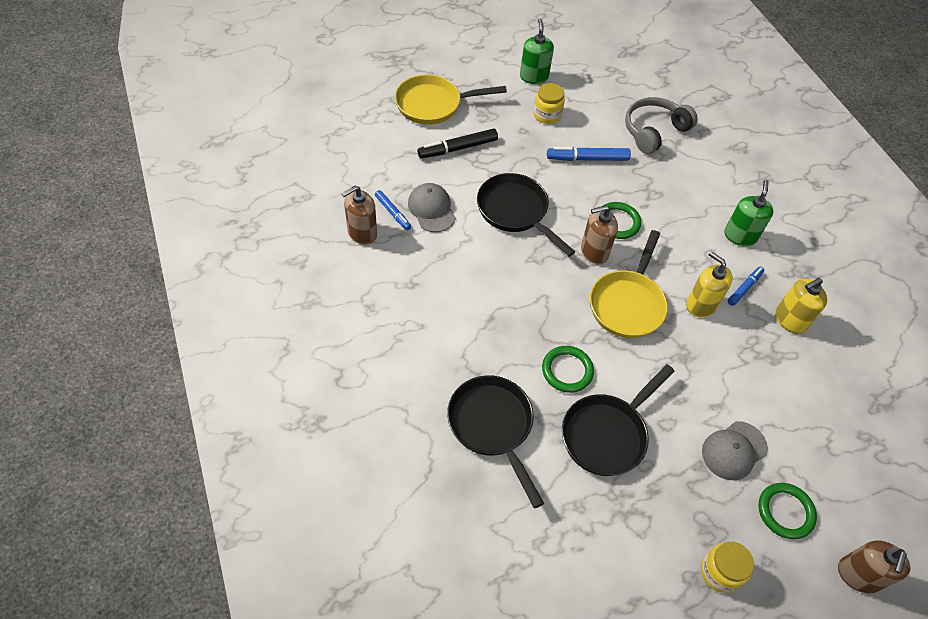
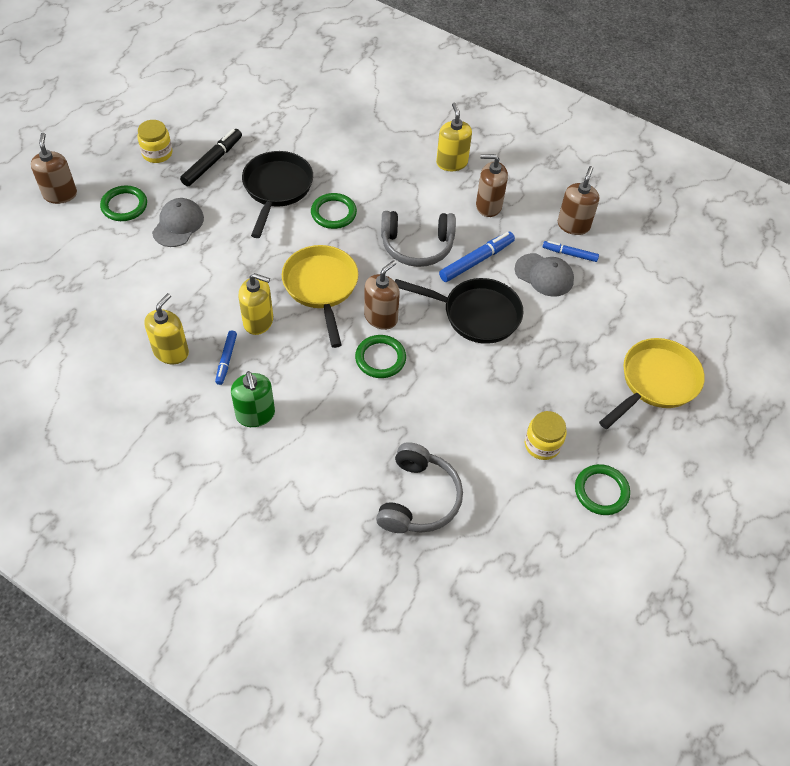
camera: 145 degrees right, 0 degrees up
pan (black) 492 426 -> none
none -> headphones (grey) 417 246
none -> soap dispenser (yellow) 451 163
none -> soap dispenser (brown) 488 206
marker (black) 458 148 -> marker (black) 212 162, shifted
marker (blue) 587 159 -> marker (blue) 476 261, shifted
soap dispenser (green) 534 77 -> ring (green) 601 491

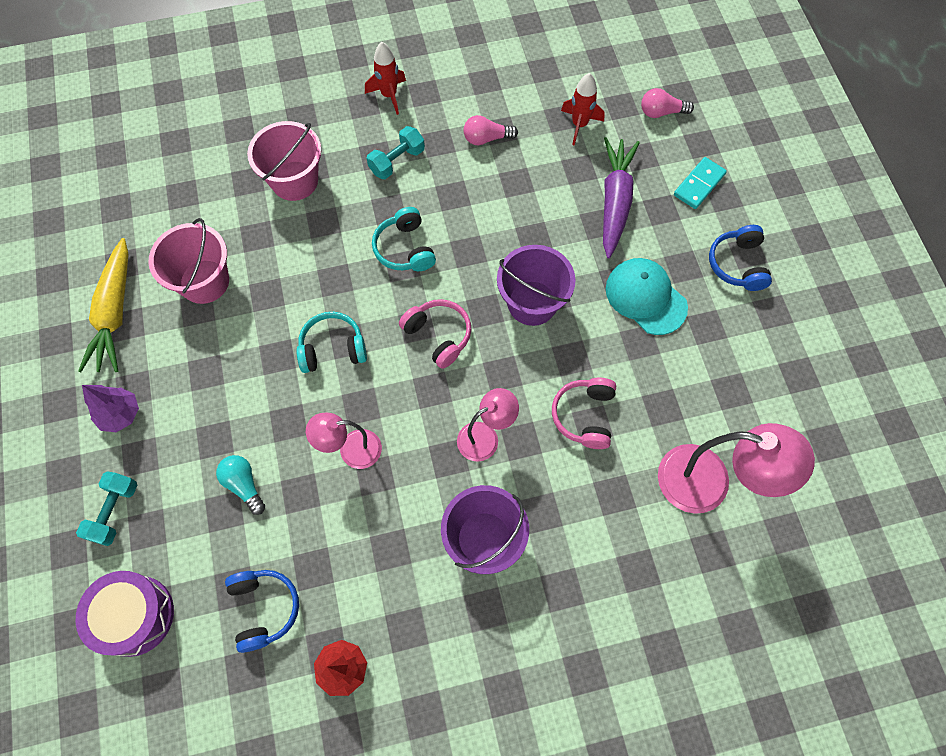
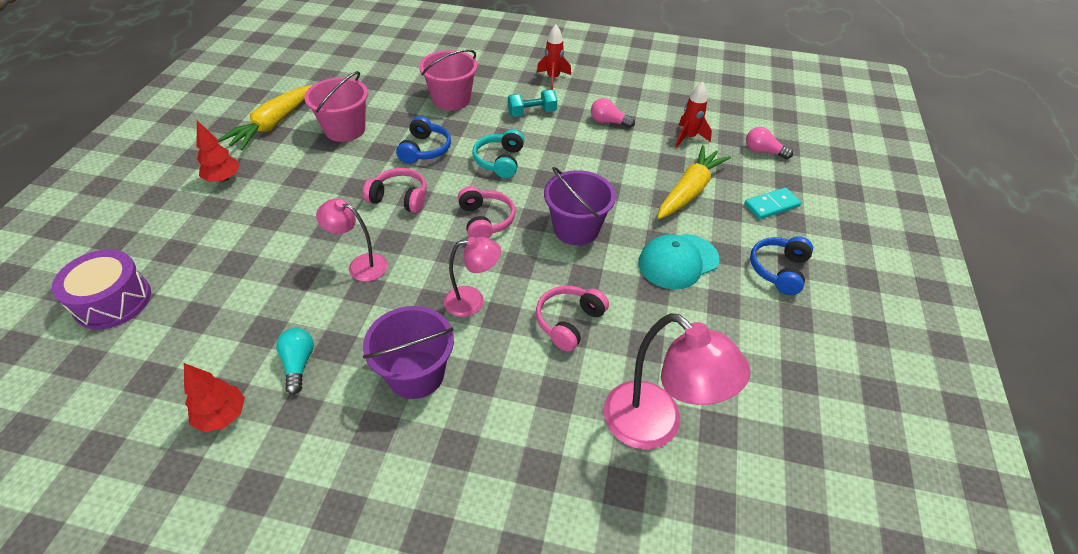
camera: 25 degrees right, 20 degrees down
dumbbell (turquoise) 114 511 -> none
light bulb (turquoise) 244 485 -> light bulb (turquoise) 298 364, shifted
headphones (blue) 264 608 -> headphones (blue) 424 149, shifted
tree (purple) 121 414 -> tree (red) 223 178
headphones (turquoise) 332 349 -> headphones (pink) 399 198
carrot (purple) 614 201 -> carrot (yellow) 689 191
cap (turquoise) 645 297 -> cap (turquoise) 678 261, 105 degrees counterclockwise

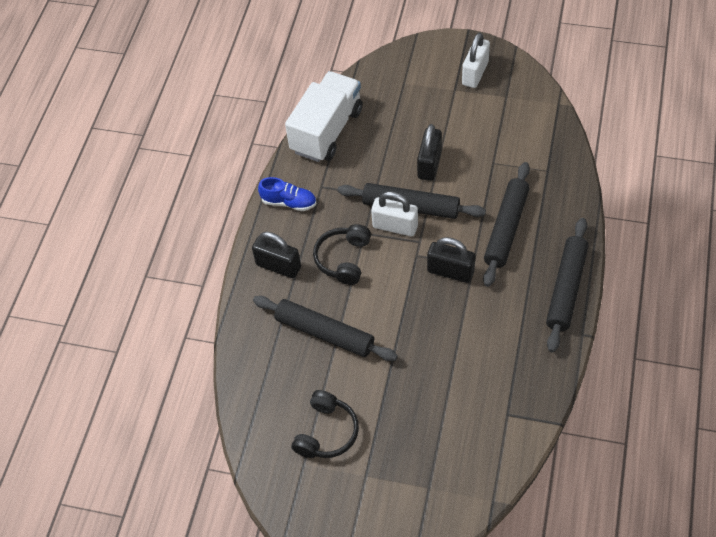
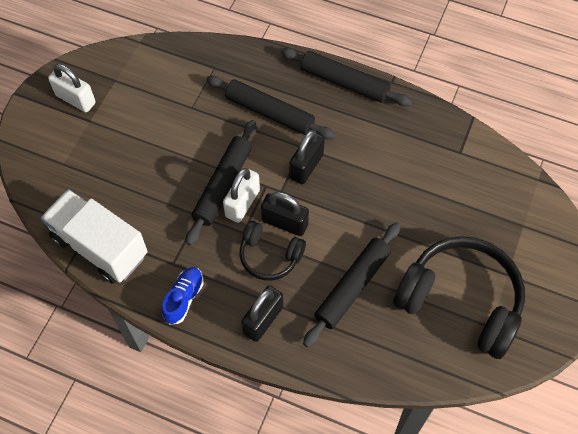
camera: 85 degrees left, 5 degrees up
padlock (black) 429 164 -> padlock (black) 285 222, shifted
headphones (black) 326 432 -> headphones (black) 460 301, x1.87

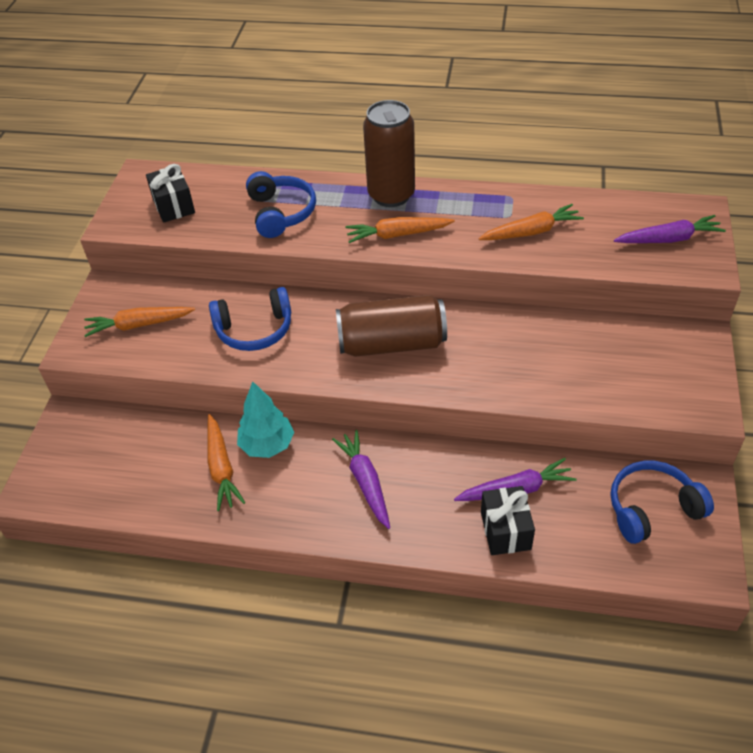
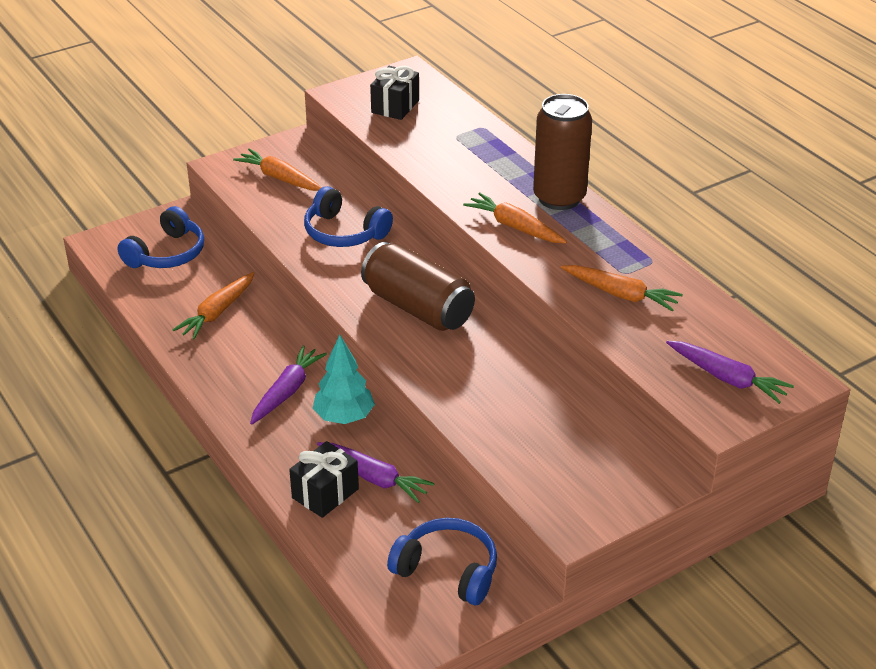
camera: 45 degrees right, 10 degrees down
tree (turquoise) 267 445 -> tree (turquoise) 344 417, shifted
headphones (blue) 281 213 -> headphones (blue) 167 254, shifted

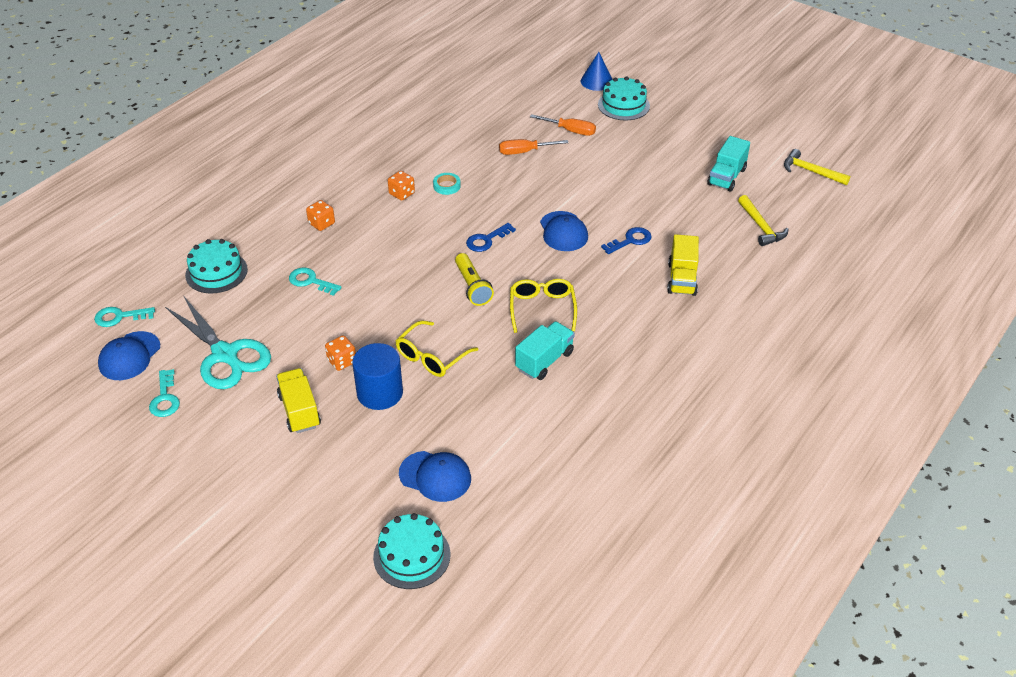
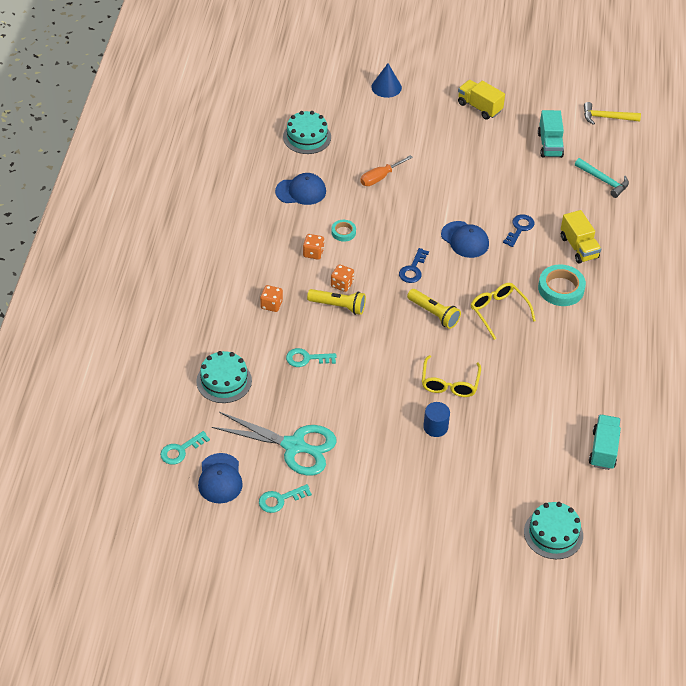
camera: 30 degrees left, 5 degrees up
screwdriver (orange) 570 131 -> none
none -> flashlight (yellow) 338 306
none -> tape (turquoise) 561 288
truck (yellow) 299 411 -> truck (yellow) 479 107, shifted
dice (orange) 342 361 -> dice (orange) 342 284, shifted
cap (blue) 435 476 -> cap (blue) 301 191, shifted
truck (turquoise) 544 361 -> truck (turquoise) 603 450, shifted
cake (turquoise) 623 105 -> cake (turquoise) 307 137, shifted
hammer (yellow) 761 227 -> hammer (turquoise) 604 181
key (turquoise) 165 398 -> key (turquoise) 280 500, 105 degrees clockwise
cylinder (blue) 380 393 -> cylinder (blue) 435 427, x0.65

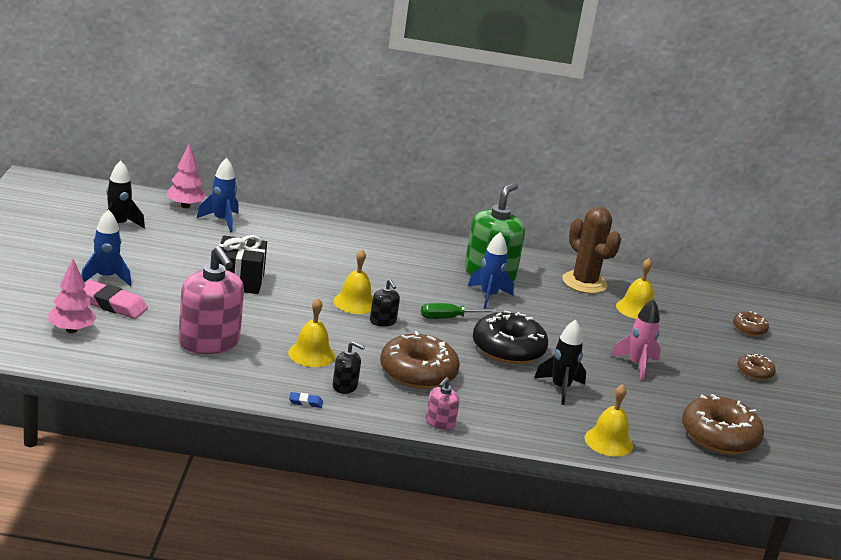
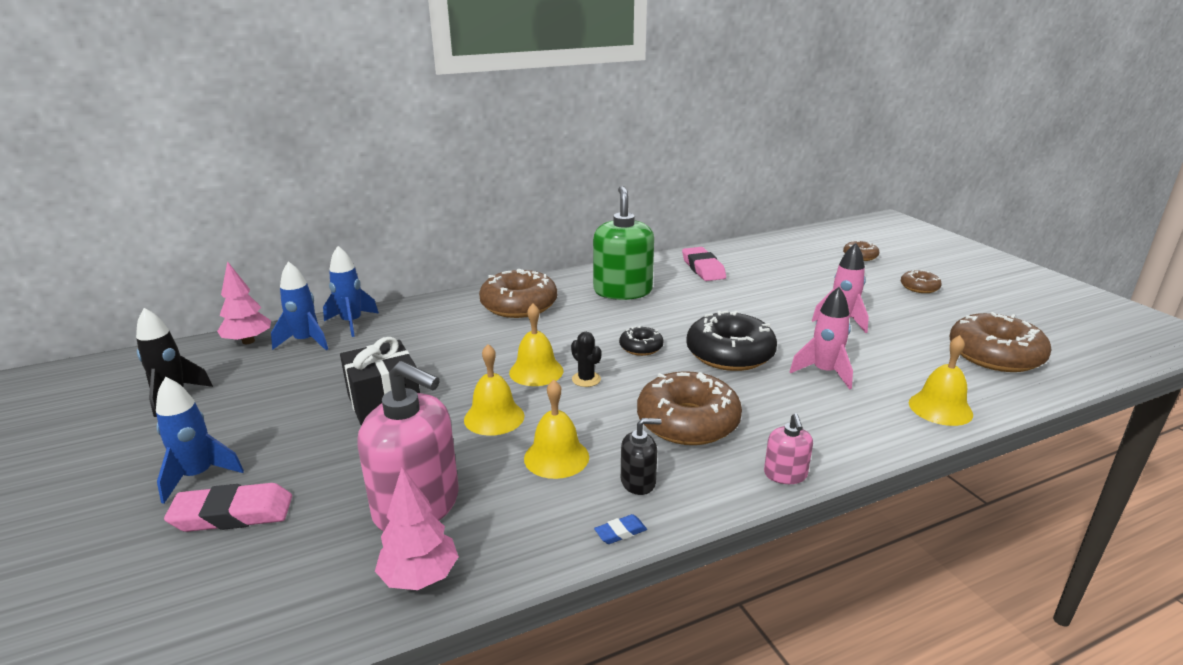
camera: 25 degrees left, 0 degrees up
none -> donut (brown) 519 305
tree (pink) 71 330 -> tree (pink) 420 577, shifted
rocket (blue) 488 296 -> rocket (blue) 352 323, shifted
bell (yellow) 636 309 -> bell (yellow) 494 417, shifted
soap dispenser (black) 383 321 -> cactus (black) 586 379
screwdriver (green) 448 318 -> donut (black) 641 347
cactus (brown) 584 283 -> eraser (pink) 703 268
rocket (black) 560 388 -> rocket (pink) 824 372

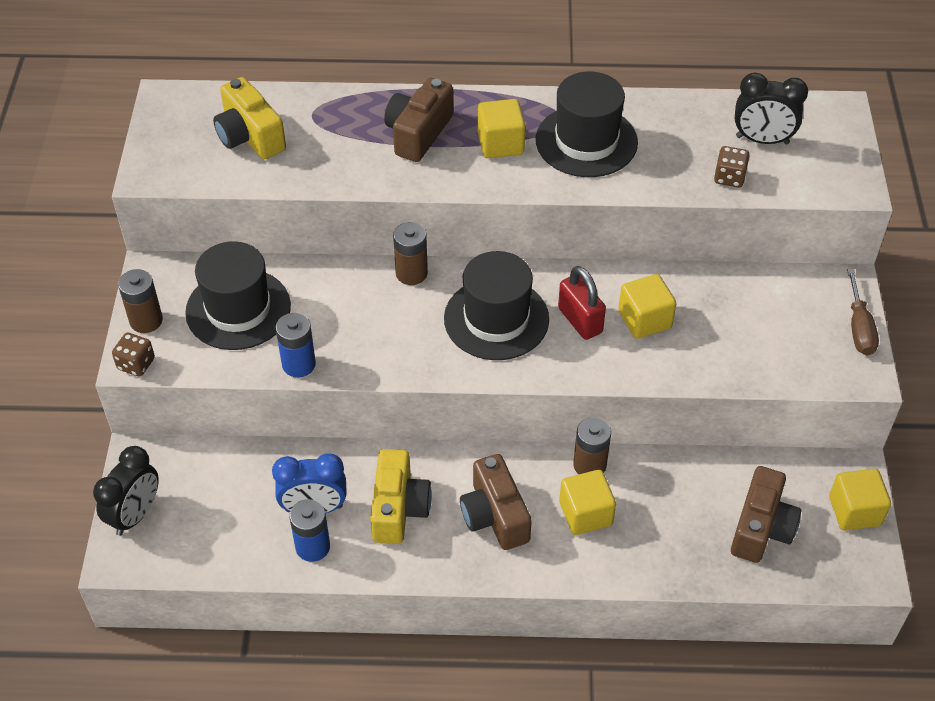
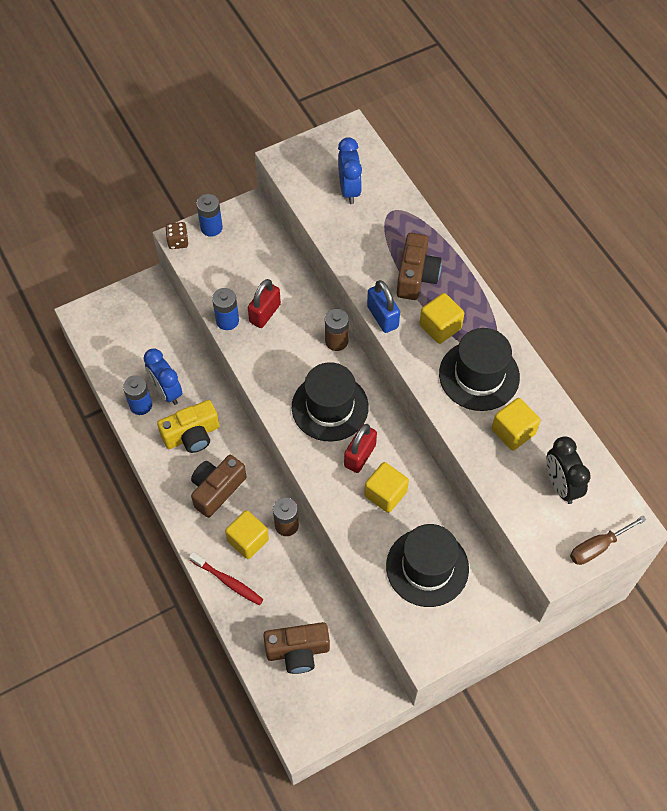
camera: 60 degrees right, 10 degrees up
clock (black) 135 514 -> none
dice (brown) 729 177 -> none
none -> toothbrush (red) 228 581
none -> padlock (red) 265 313
none -> padlock (blue) 382 317
hat (black) 238 309 -> hat (black) 427 567, shifted
cube (yellow) 854 511 -> cube (yellow) 513 431, shifted
screwdriver (brown) 859 327 -> screwdriver (brown) 597 547, shifted
camera (yellow) 250 136 -> clock (blue) 349 190
battery (brown) 146 320 -> battery (blue) 211 227
camera (brown) 418 133 -> camera (brown) 416 276, 105 degrees clockwise

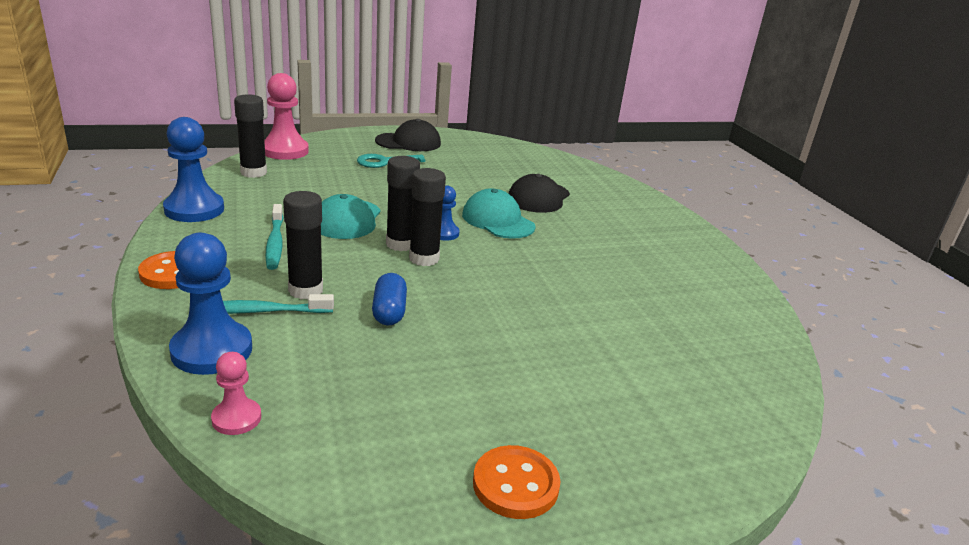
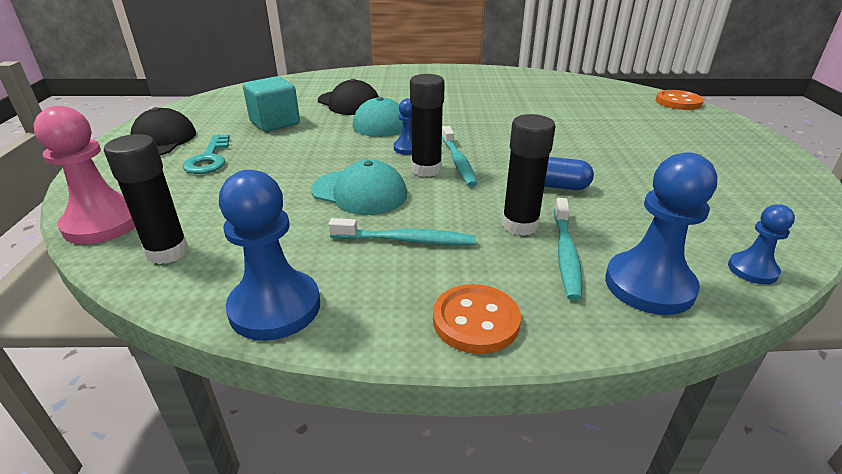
camera: 70 degrees left, 5 degrees up
none -> cube (turquoise) 275 123
button (orange) 515 484 -> button (orange) 678 102, shifted
glue stick (black) 424 258 -> toothbrush (turquoise) 458 162
pawn (pink) 236 418 -> pawn (blue) 752 270

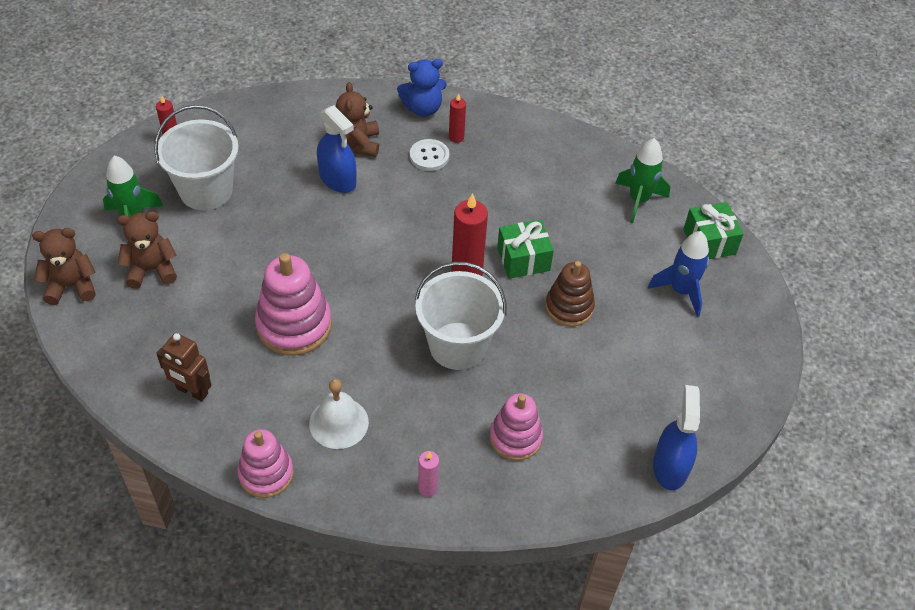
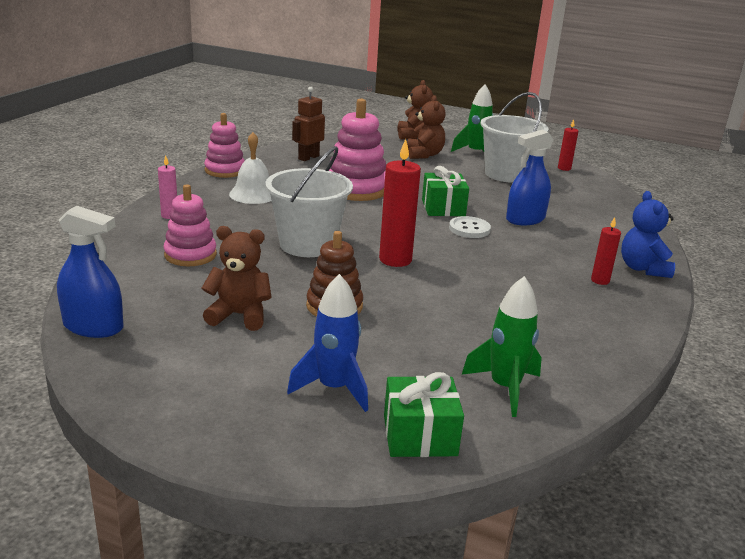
camera: 100 degrees right, 25 degrees down
teddy bear (brown) 358 144 -> teddy bear (brown) 239 315, shifted
button (white) 429 156 -> button (white) 469 229, shifted
gift (green) 523 259 -> gift (green) 443 208, shifted

